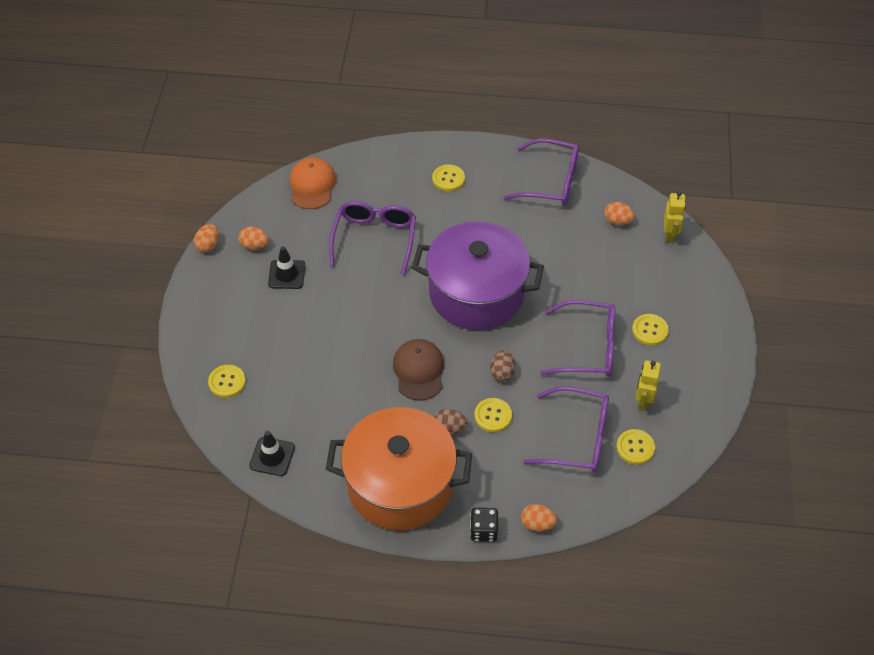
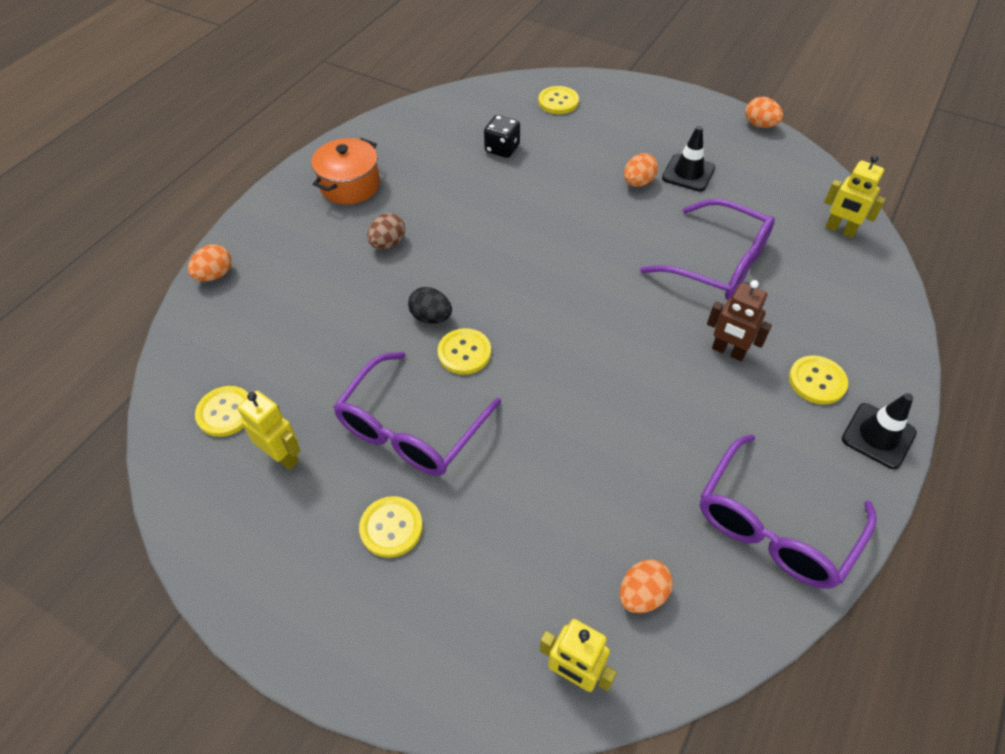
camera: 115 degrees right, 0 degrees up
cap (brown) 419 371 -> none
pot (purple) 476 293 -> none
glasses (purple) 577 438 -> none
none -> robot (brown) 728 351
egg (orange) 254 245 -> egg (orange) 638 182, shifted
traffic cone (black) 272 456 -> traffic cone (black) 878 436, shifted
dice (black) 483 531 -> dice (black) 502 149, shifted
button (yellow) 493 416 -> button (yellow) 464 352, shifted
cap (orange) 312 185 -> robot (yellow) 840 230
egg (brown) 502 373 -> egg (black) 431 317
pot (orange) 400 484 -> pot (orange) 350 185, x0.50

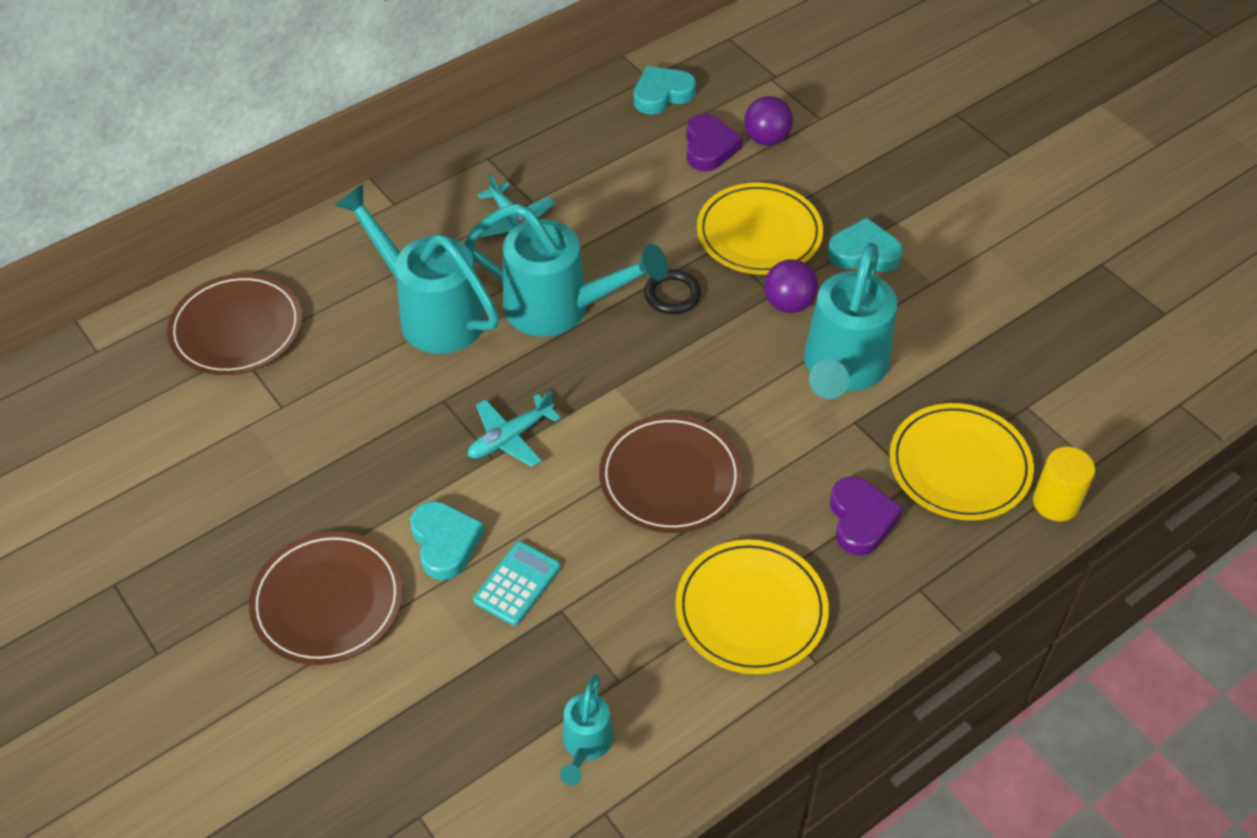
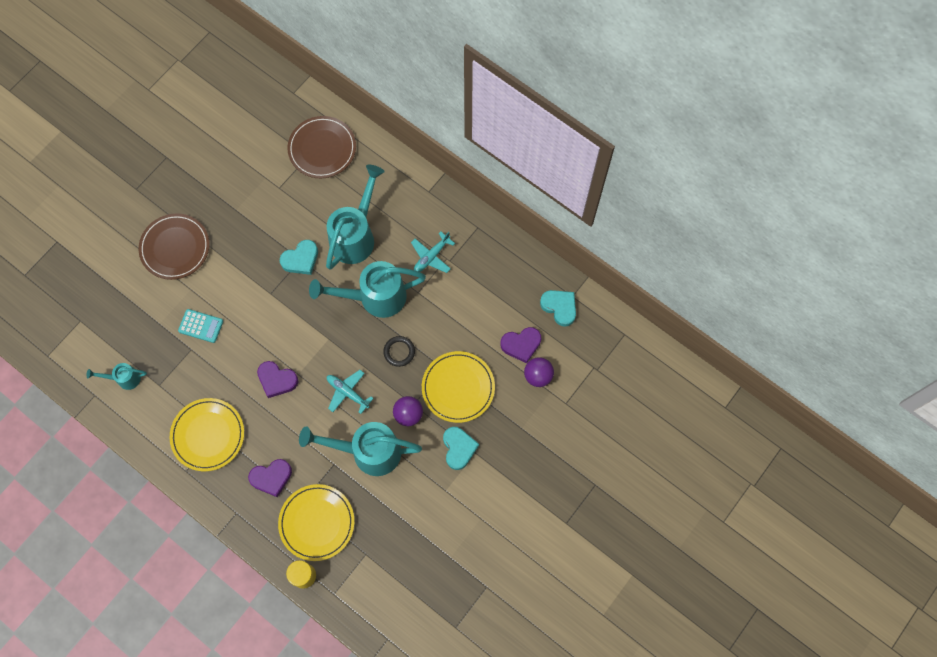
camera: 75 degrees right, 20 degrees up
heart (turquoise) 445 543 -> heart (turquoise) 301 259, shifted
plane (turquoise) 510 437 -> plane (turquoise) 347 392, shifted
plate (brown) 670 477 -> heart (purple) 277 380
watering can (turquoise) 560 308 -> watering can (turquoise) 375 297, 75 degrees clockwise

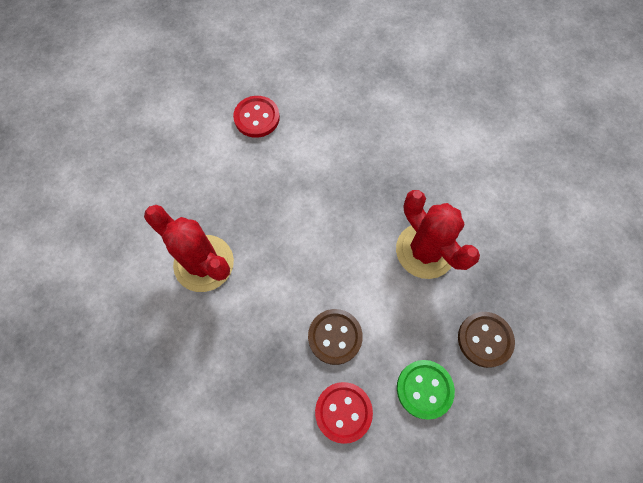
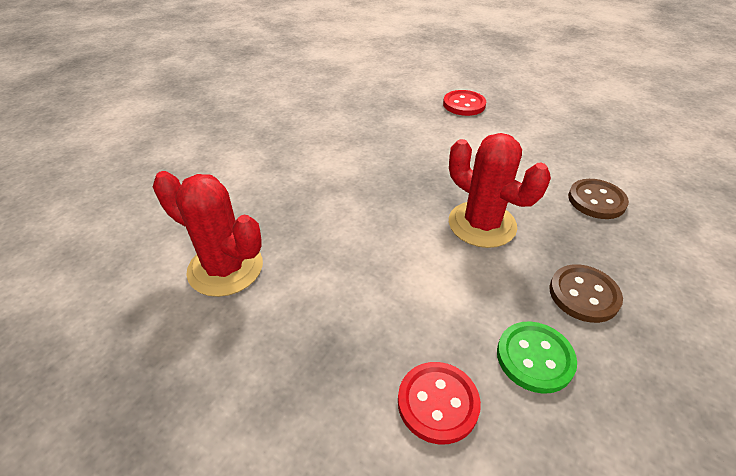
camera: 10 degrees left, 25 degrees down
button (red) 257 118 -> button (red) 464 104, shifted
button (brown) 335 337 -> button (brown) 596 200, shifted

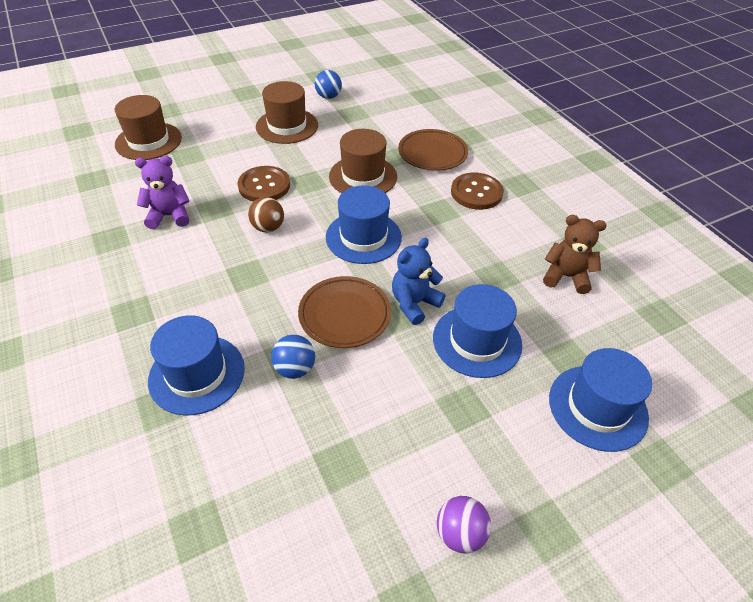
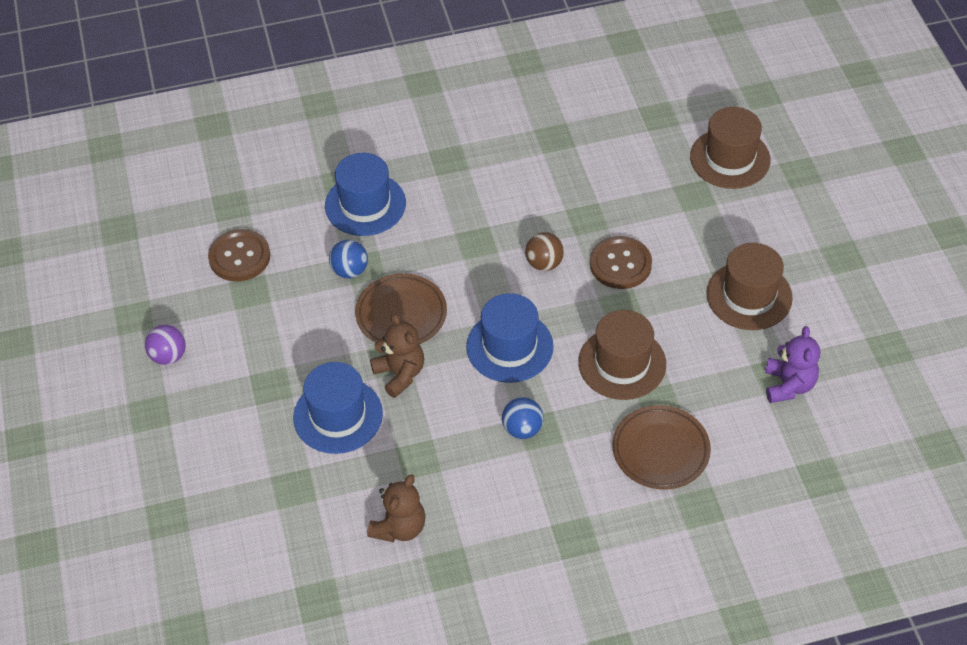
camera: 105 degrees right, 5 degrees up
hat (blue) 597 407 -> none
teddy bear (purple) 169 216 -> teddy bear (purple) 788 385, shifted
ball (blue) 328 97 -> ball (blue) 522 429, shifted
button (brown) 476 193 -> button (brown) 239 257, shifted
teddy bear (blue) 414 303 -> teddy bear (brown) 400 374

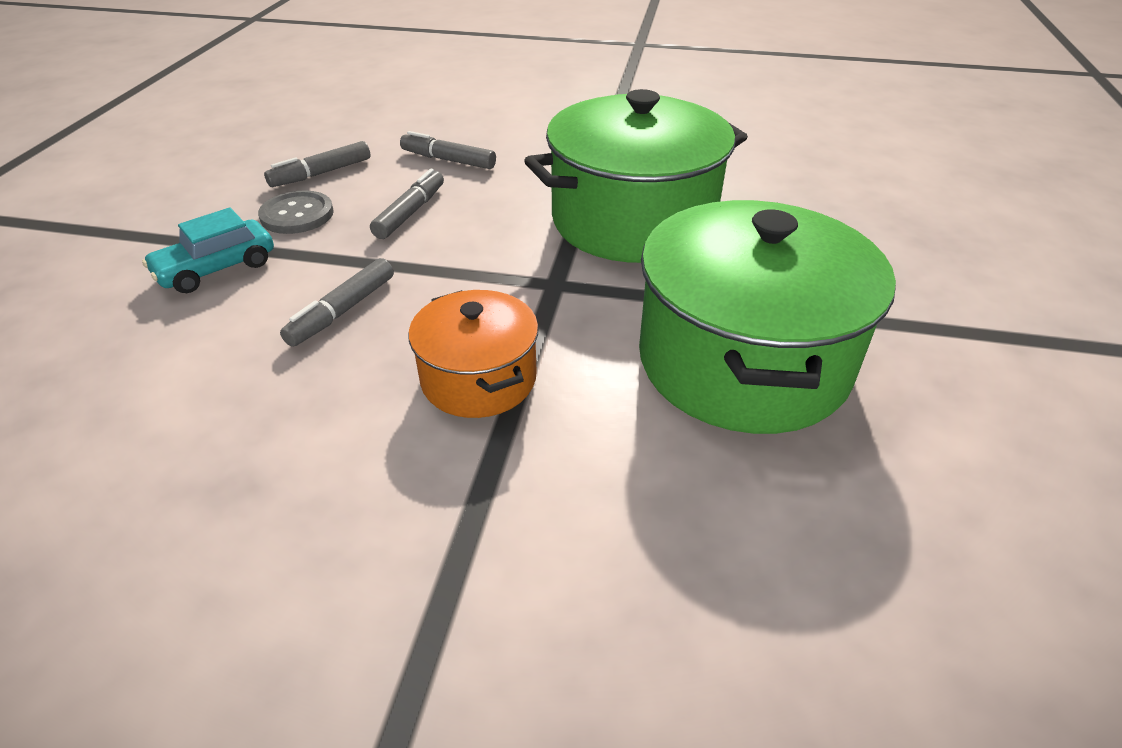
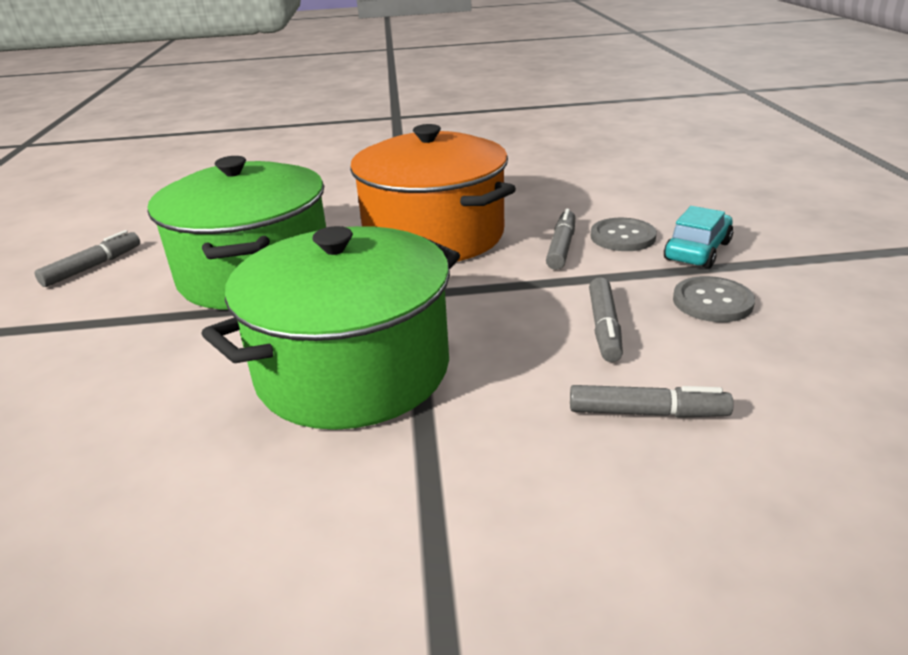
camera: 165 degrees right, 10 degrees down
none -> button (grey) 622 237
marker (grey) 321 173 -> marker (grey) 92 267, shifted
pot (orange) 478 379 -> pot (orange) 434 235, x1.86

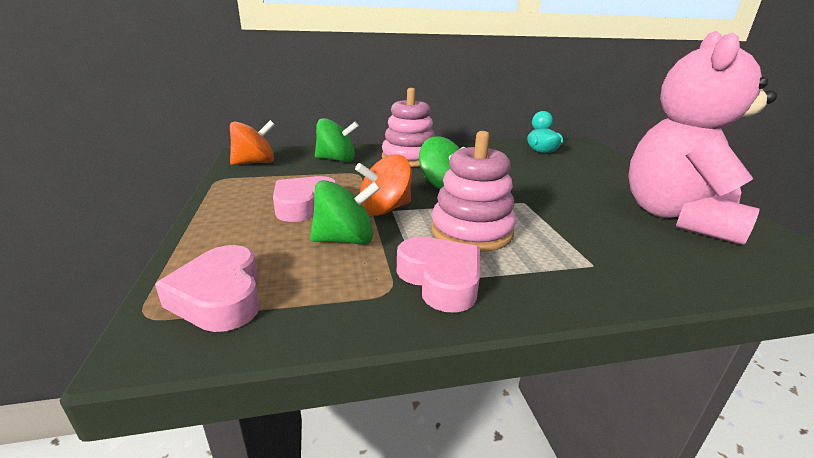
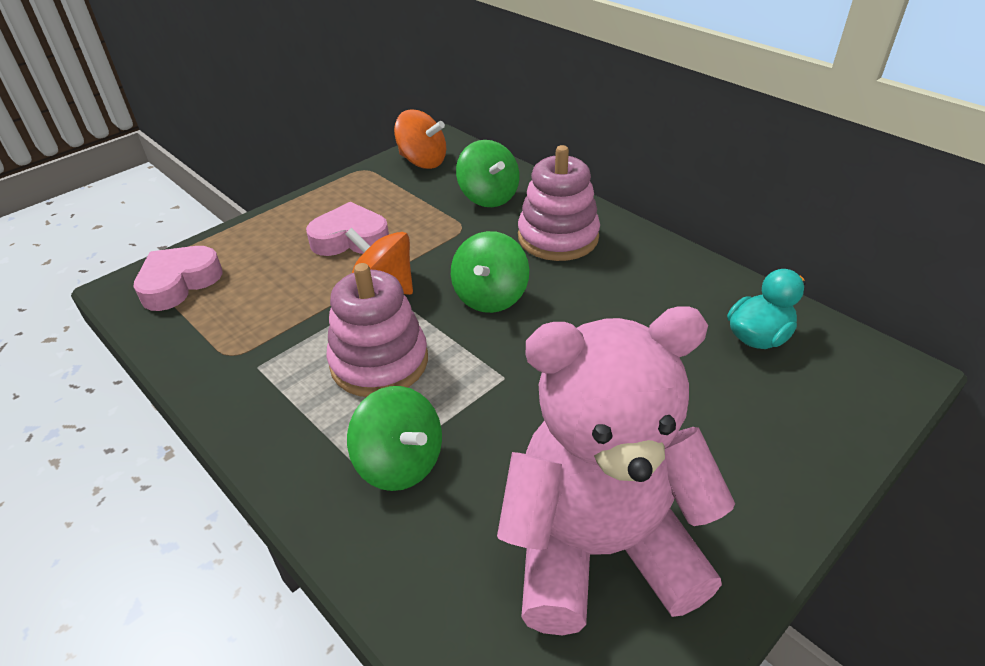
camera: 60 degrees right, 15 degrees up
heart (pink) 440 280 -> none
spinning top (green) 345 240 -> spinning top (green) 400 462, shifted

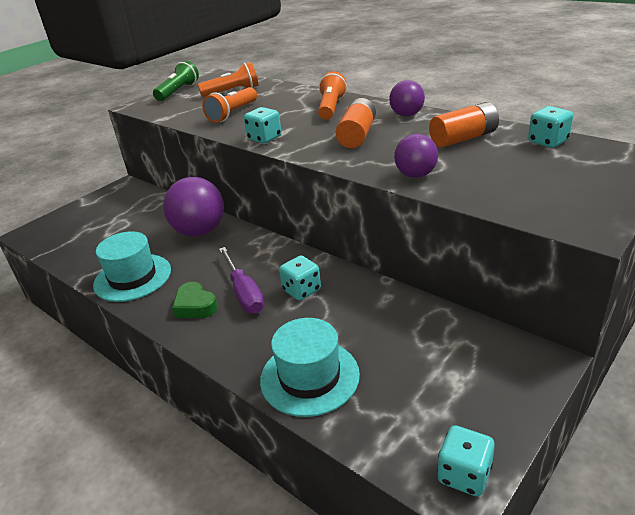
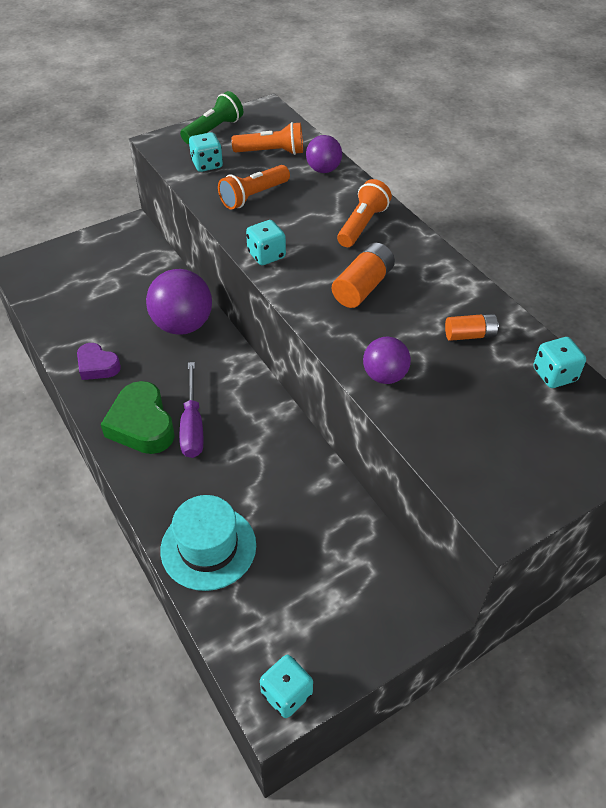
camera: 15 degrees right, 15 degrees up
dice (turquoise) 302 290 -> dice (turquoise) 207 164, shifted
ball (purple) 406 115 -> ball (purple) 323 170, shifted
hat (turquoise) 132 277 -> heart (purple) 97 366
heart (green) 195 306 -> heart (green) 142 424, x1.60
battery (orange) 463 138 -> battery (orange) 469 335, x0.66

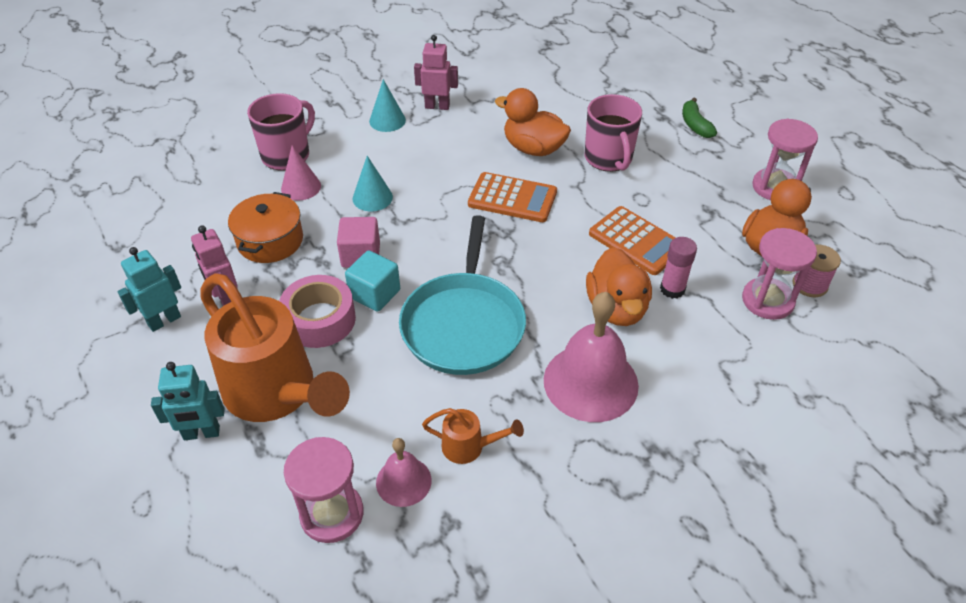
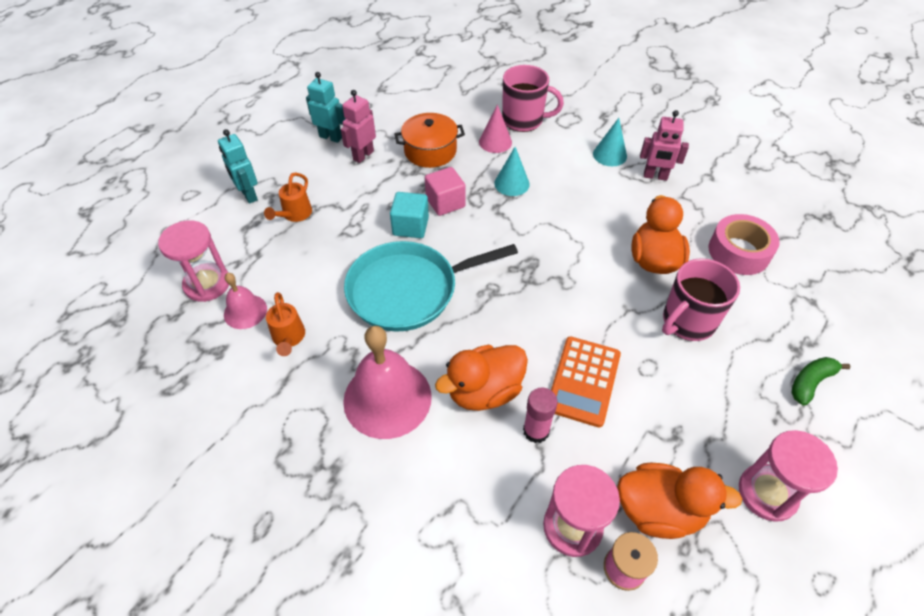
camera: 65 degrees right, 5 degrees up
calculator (orange) 512 198 -> none
tape (pink) 319 320 -> tape (pink) 739 252, shifted
robot (pink) 437 106 -> robot (pink) 655 176, 120 degrees clockwise
watering can (orange) 276 393 -> watering can (orange) 295 214, x0.42

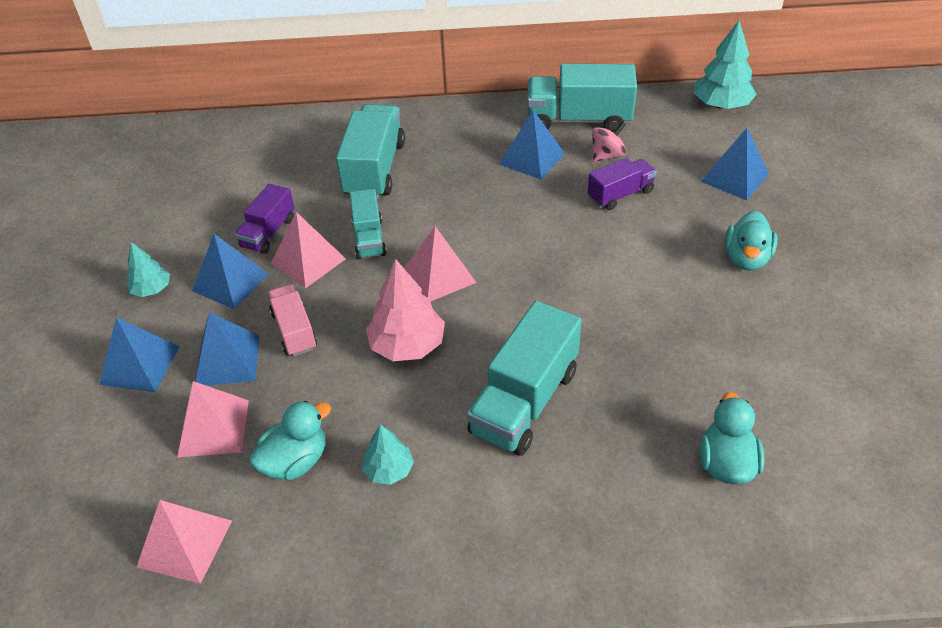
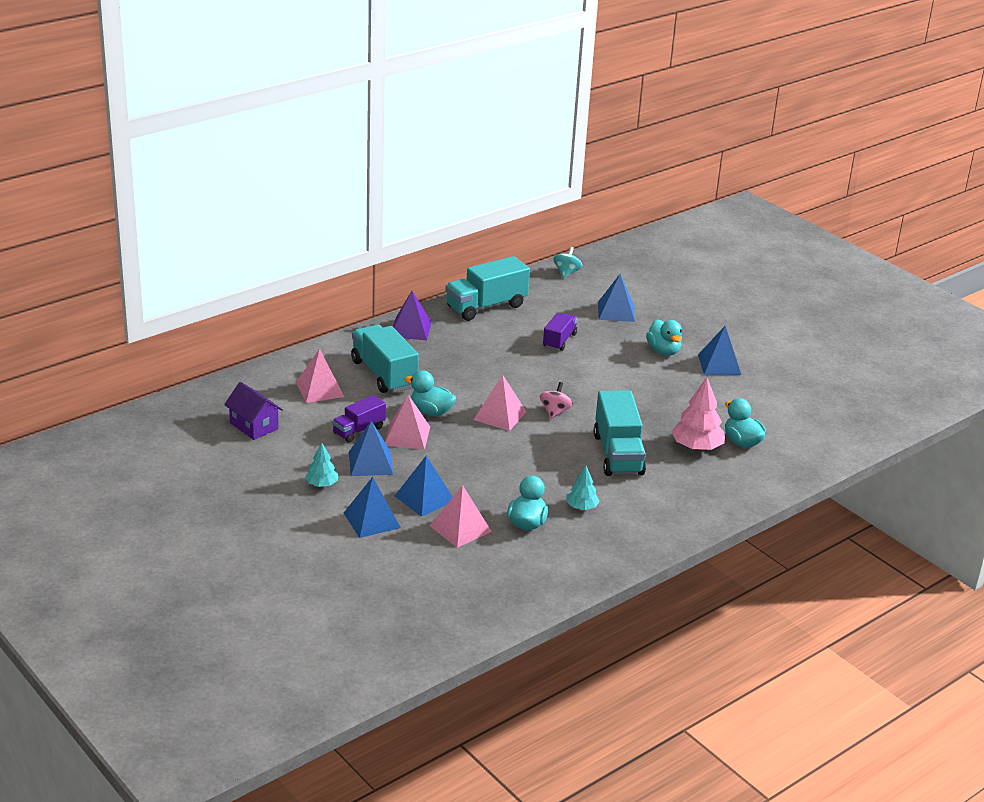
camera: 40 degrees left, 15 degrees down
truck (pink) 294 330 -> none
none -> house (purple) 254 426
none -> pyramid (purple) 410 329
pyramid (pink) 185 543 -> pyramid (pink) 320 389, shifted
tree (pink) 407 345 -> tree (pink) 696 447, shifted
pyramid (blue) 532 158 -> pyramid (blue) 719 364, shifted
spinning top (pink) 607 155 -> spinning top (pink) 555 412, shifted
truck (turquoise) 369 238 -> duck (turquoise) 431 412
tree (turquoise) 721 105 -> spinning top (turquoise) 566 273
truck (purple) 268 233 -> truck (purple) 359 430, 60 degrees clockwise

